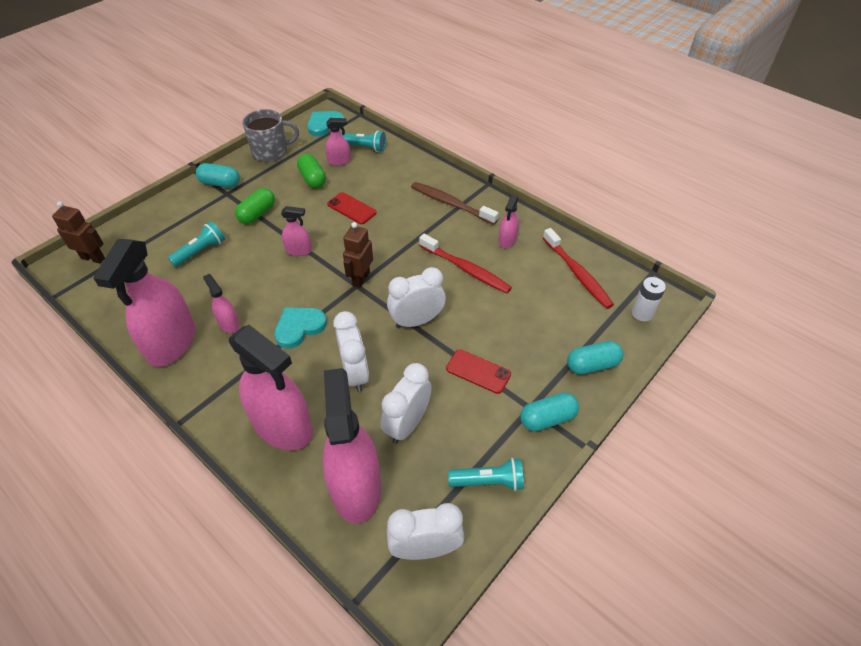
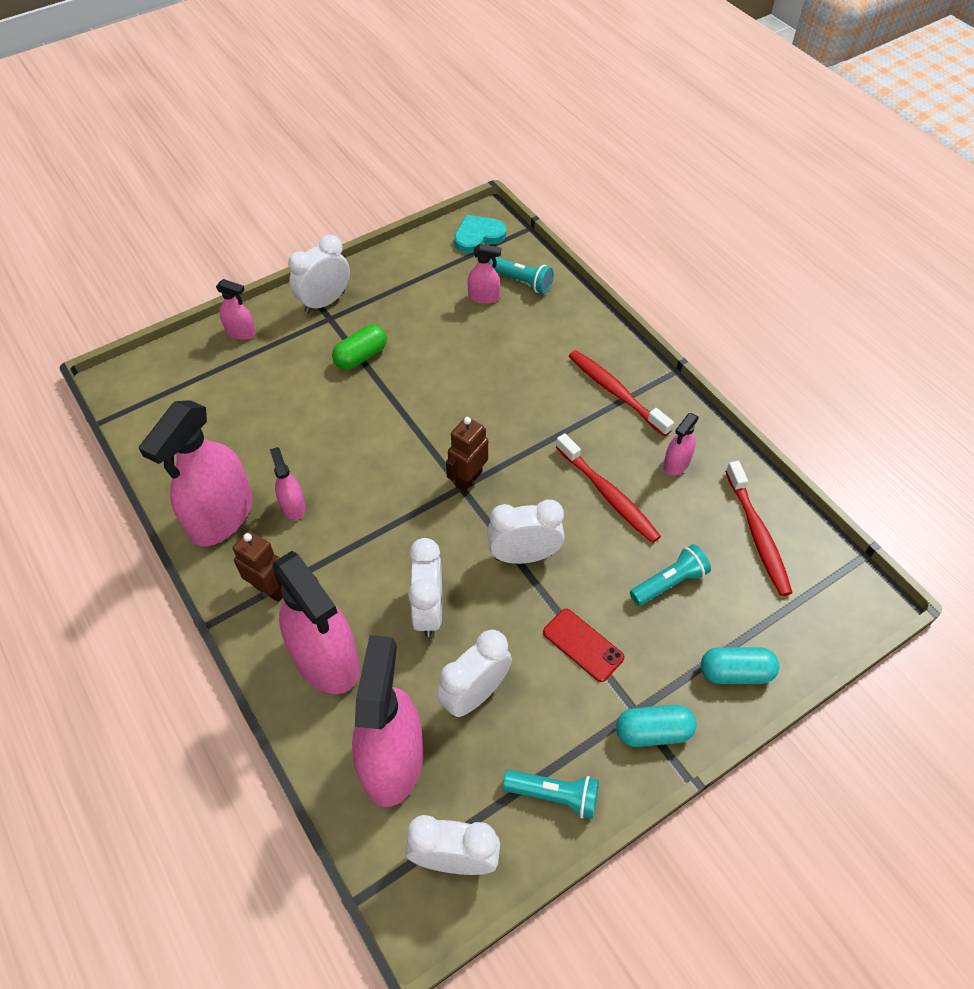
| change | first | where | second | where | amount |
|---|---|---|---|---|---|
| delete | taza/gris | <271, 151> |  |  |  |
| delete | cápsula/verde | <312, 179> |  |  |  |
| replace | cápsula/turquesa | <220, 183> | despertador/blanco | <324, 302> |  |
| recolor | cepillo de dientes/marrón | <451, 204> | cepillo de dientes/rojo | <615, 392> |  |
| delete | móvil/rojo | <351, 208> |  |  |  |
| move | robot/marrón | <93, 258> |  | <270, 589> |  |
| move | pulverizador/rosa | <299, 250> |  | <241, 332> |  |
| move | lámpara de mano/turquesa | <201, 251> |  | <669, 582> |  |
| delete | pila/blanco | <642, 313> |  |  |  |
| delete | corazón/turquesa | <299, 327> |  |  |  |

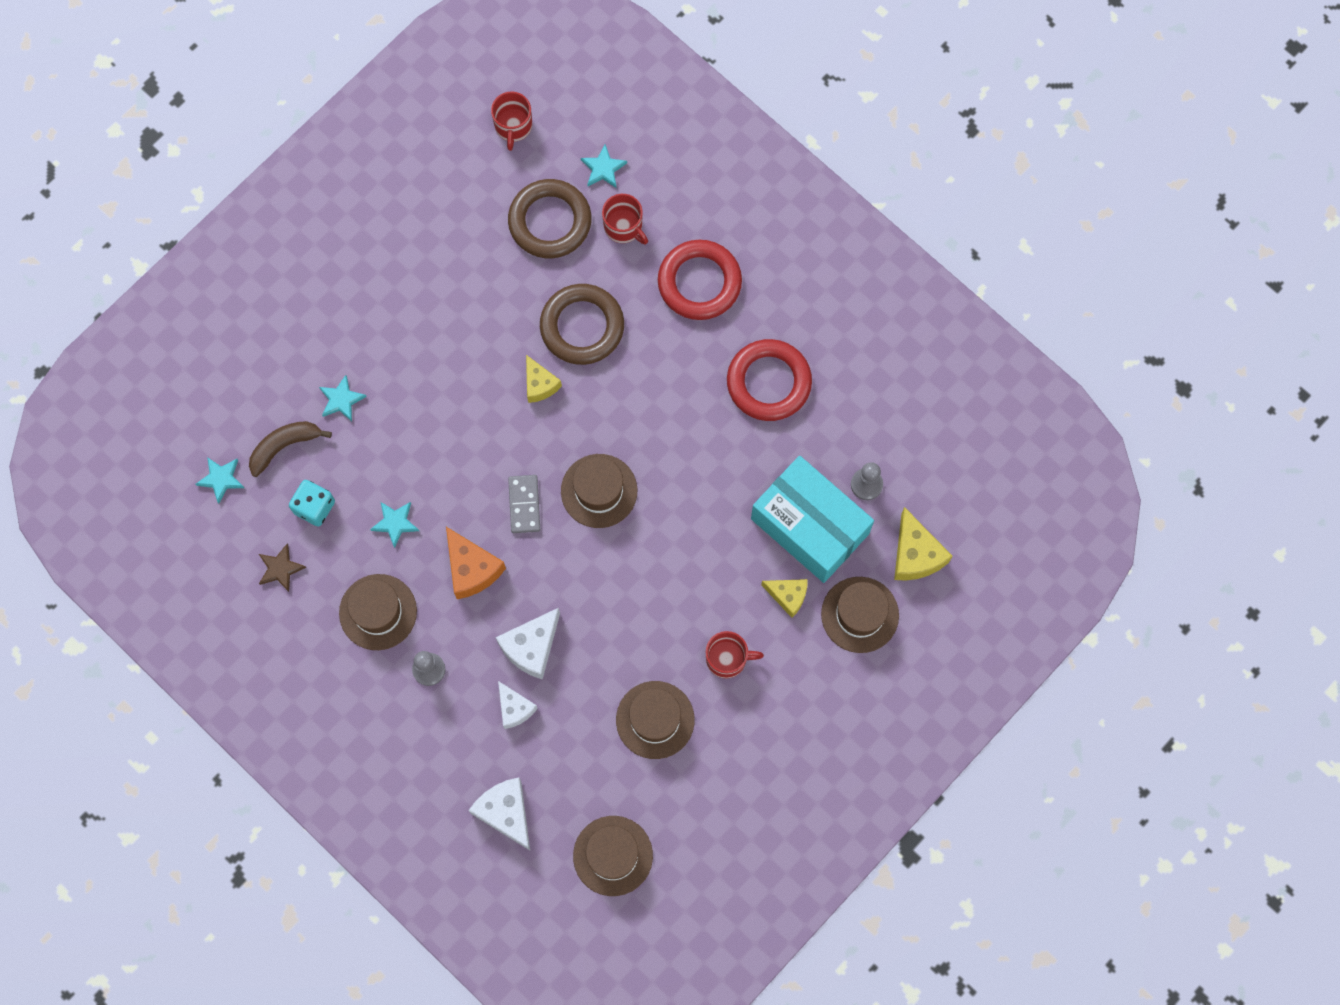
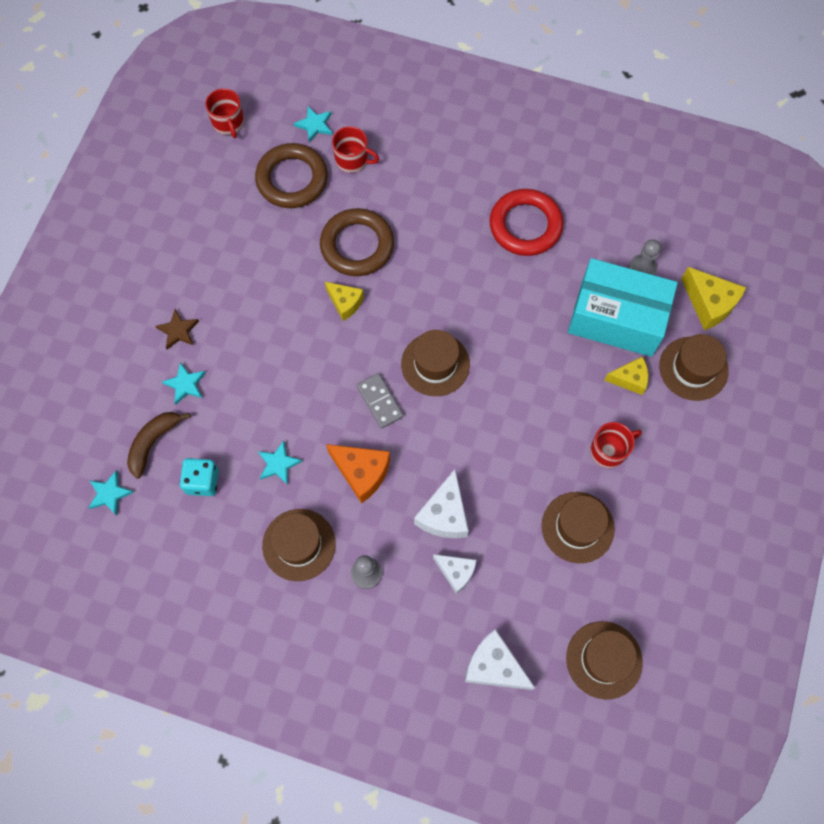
| change | first | where | second | where | amount |
|---|---|---|---|---|---|
| delete | anillo/rojo | <699, 282> |  |  |  |
| move | estrella/marrón | <280, 569> |  | <178, 331> |  |

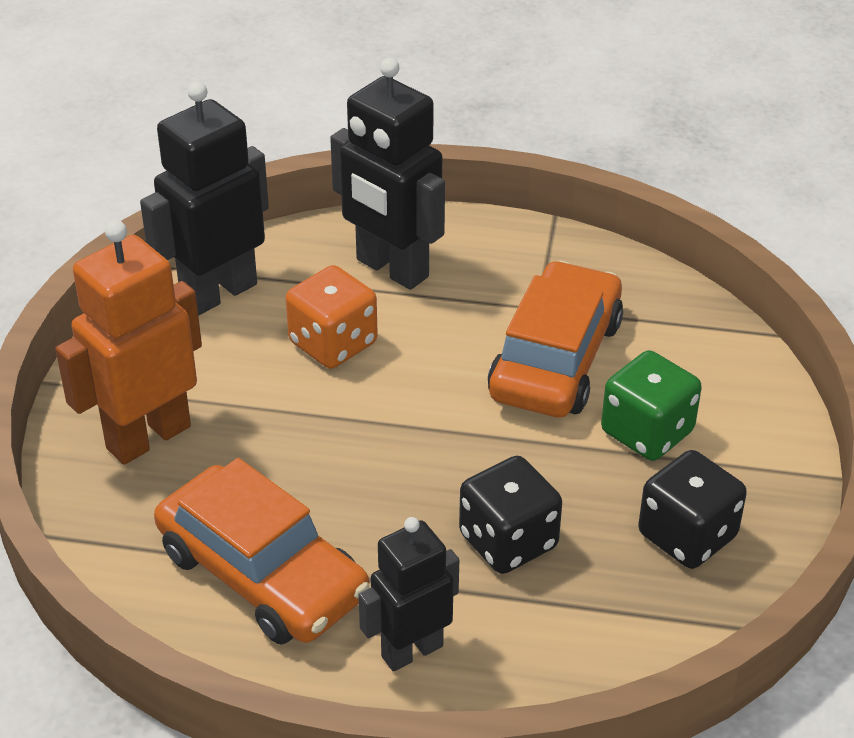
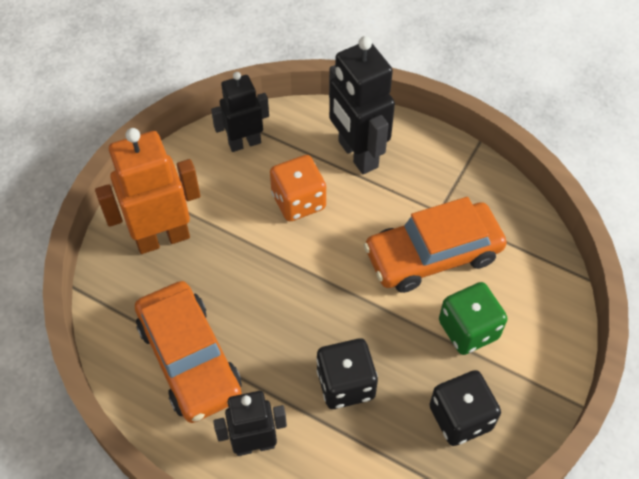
| change | first | where | second | where | amount |
|---|---|---|---|---|---|
| resize | robot/negro | <218, 293> |  | <244, 143> | x0.64 |
| rotate | coche/naranja | <555, 359> |  | <433, 255> | 150 degrees counterclockwise |

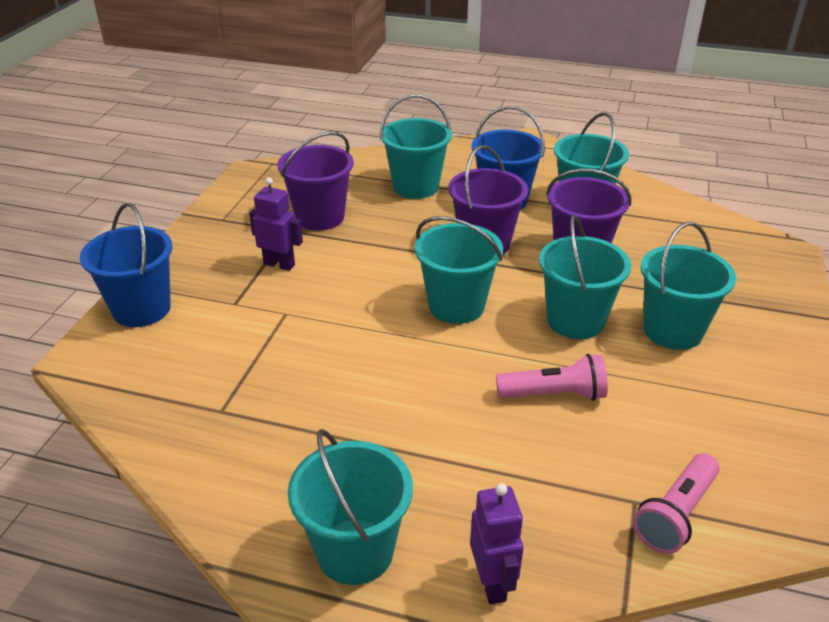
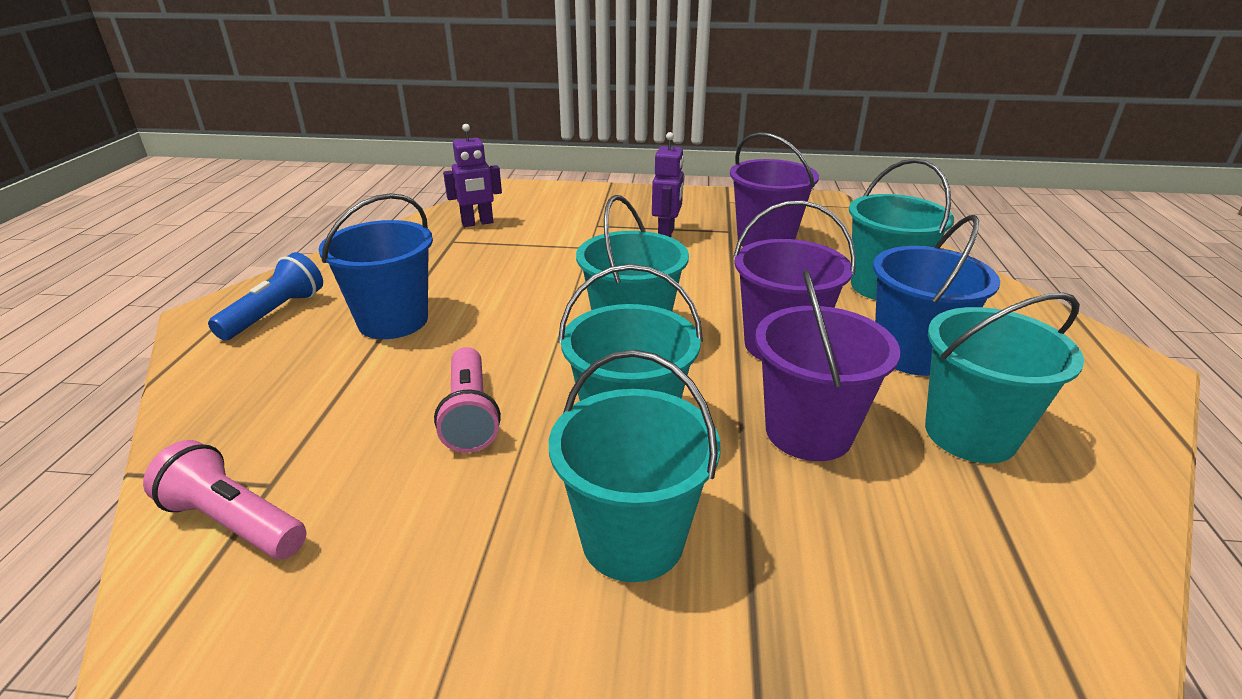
| change | first | where | second | where | amount |
|---|---|---|---|---|---|
| move | balde/azul | <141, 309> |  | <393, 321> |  |
| replace | balde/turquesa | <355, 551> | lámpara de mano/azul | <275, 313> |  |
| move | robot/morado | <492, 583> |  | <477, 223> |  |

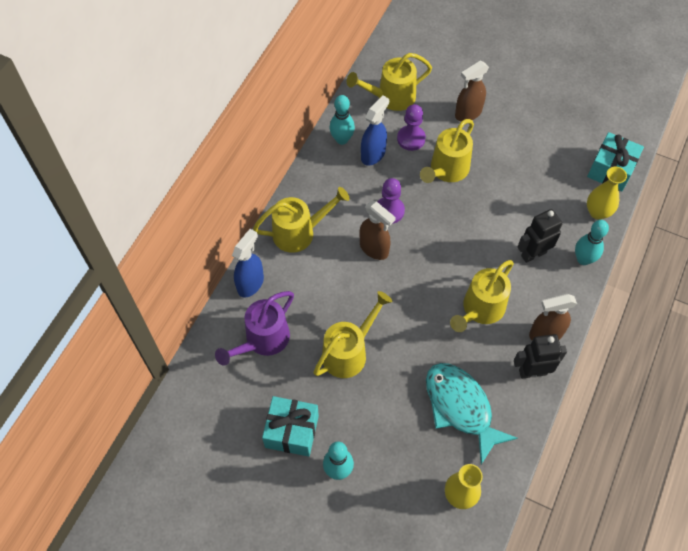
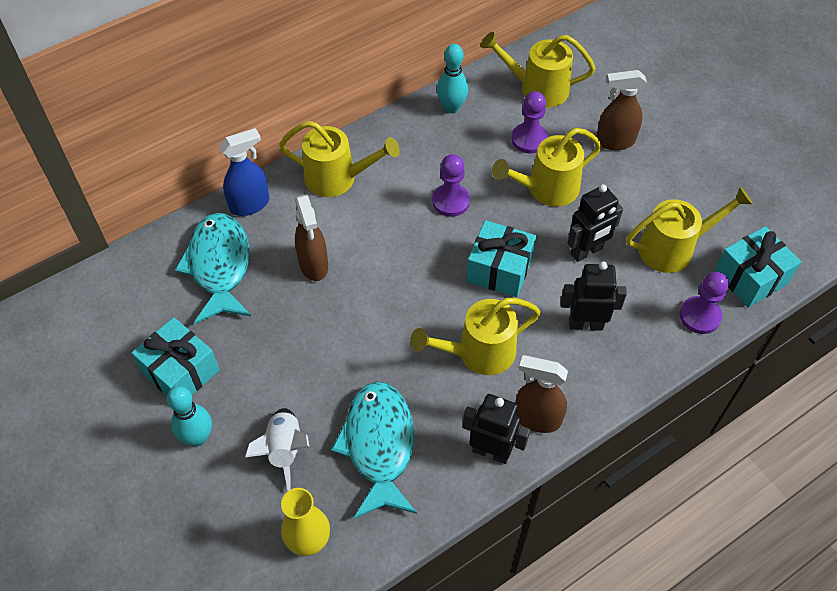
| change | first | where | second | where | amount |
|---|---|---|---|---|---|
| delete | pulverizador/azul | <373, 154> |  |  |  |
| replace | florero/amarillo | <597, 212> | peón/morado | <700, 316> |  |
| move | pulverizador/marrón | <374, 249> |  | <313, 265> |  |
| delete | bolo/turquesa | <583, 259> |  |  |  |
| replace | regadera/morado | <262, 341> | pez/turquesa | <219, 266> |  |
| move | regadera/amarillo | <349, 351> |  | <674, 248> |  |
| insert |  |  | robot/negro | <586, 251> |  |
| insert |  |  | regalo/turquesa | <499, 270> |  |
| insert |  |  | cohete/blanco | <284, 449> |  |

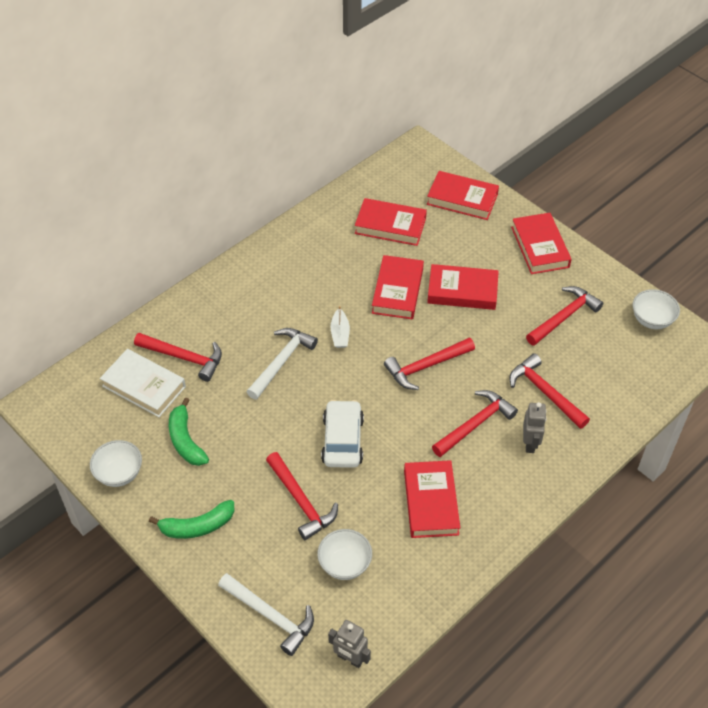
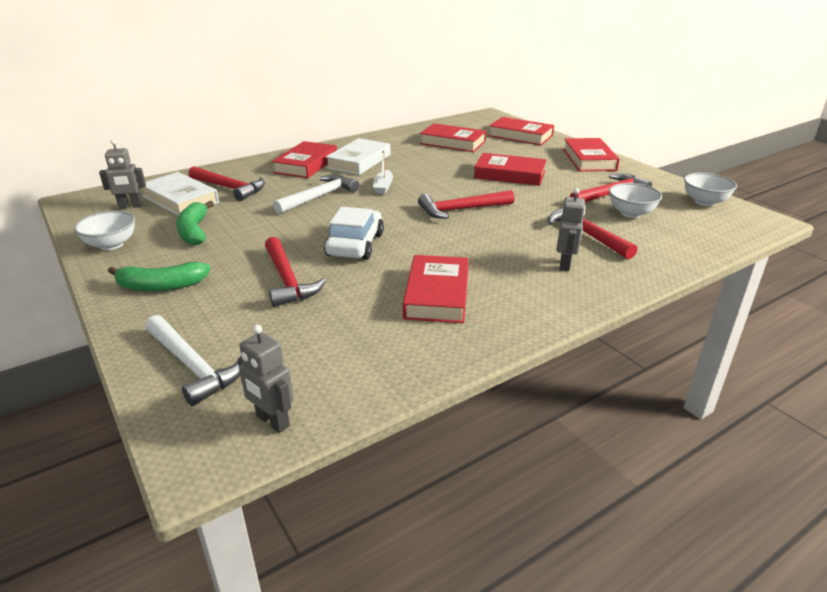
| change | first | where | second | where | amount |
|---|---|---|---|---|---|
| move | libro/rojo | <397, 291> |  | <306, 164> |  |
| delete | martillo/rojo | <475, 424> |  |  |  |
| move | cuenco/blanco | <345, 564> |  | <631, 213> |  |
| insert |  |  | libro/blanco | <359, 161> |  |
| insert |  |  | robot/gris | <130, 206> |  |

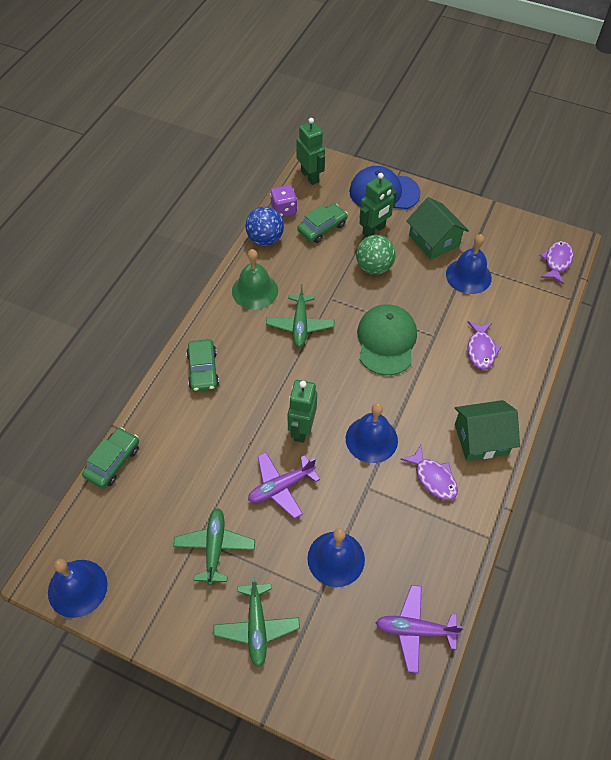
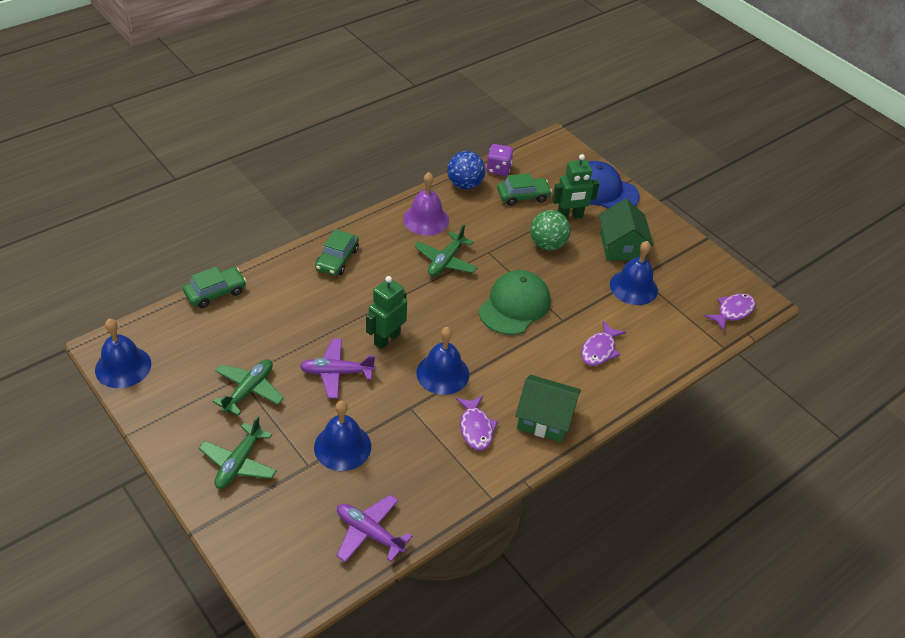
| change | first | where | second | where | amount |
|---|---|---|---|---|---|
| delete | robot/verde | <310, 176> |  |  |  |
| recolor | campana/verde | <255, 290> | campana/morado | <426, 219> |  |

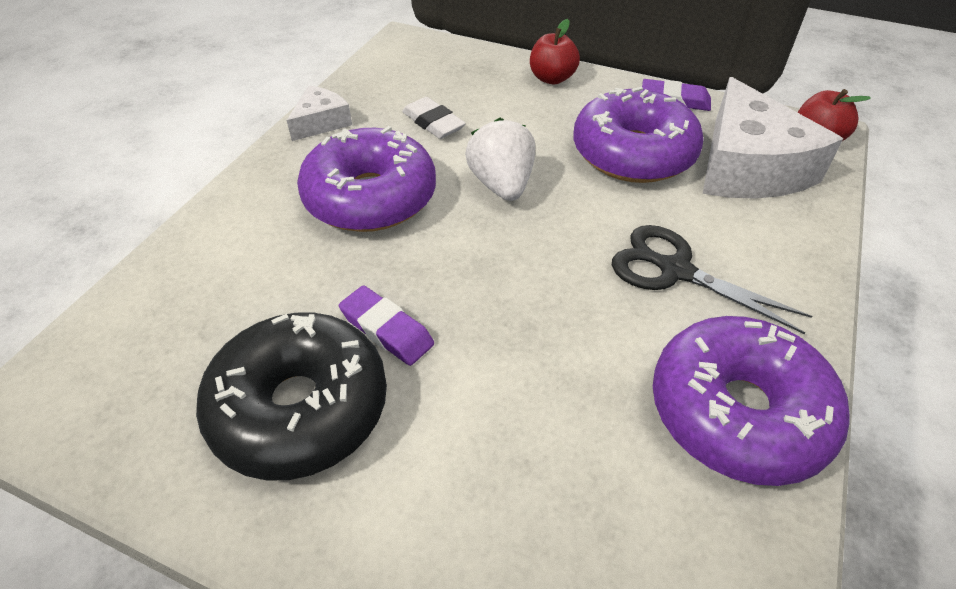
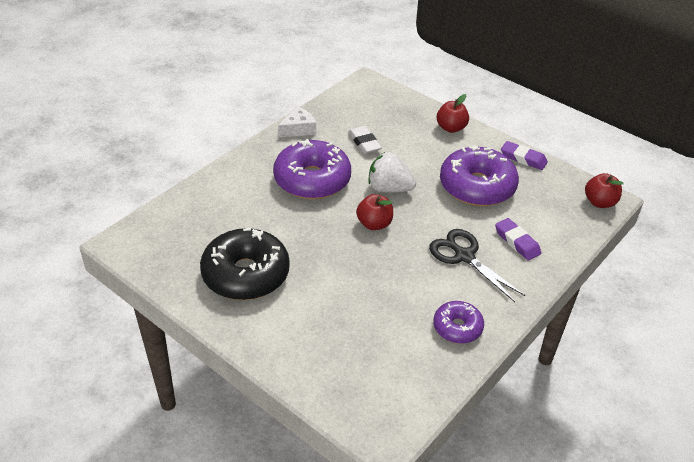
| change | first | where | second | where | amount |
|---|---|---|---|---|---|
| delete | queso/blanco | <748, 167> |  |  |  |
| rotate | fresa/blanco | <501, 185> |  | <389, 189> | 75 degrees counterclockwise |
| move | goma de borrar/morado | <387, 329> |  | <517, 242> |  |
| resize | rosquilla/morado | <737, 412> |  | <457, 327> | x0.54 |
| insert |  |  | manzana/rojo | <374, 224> |  |

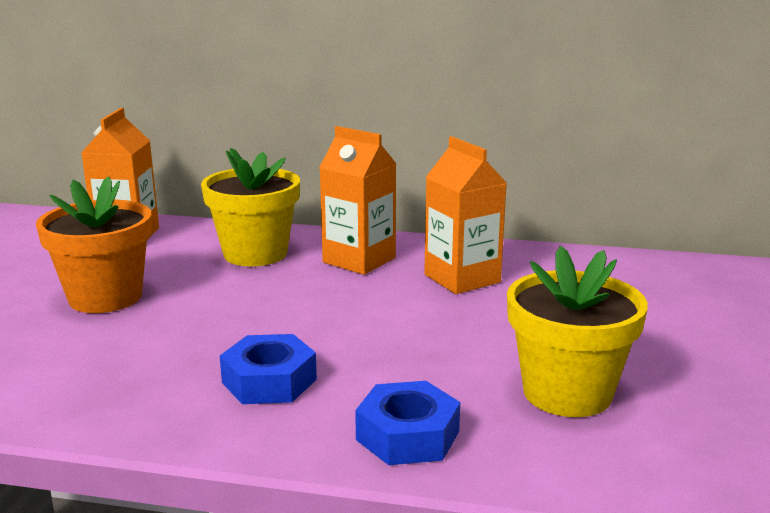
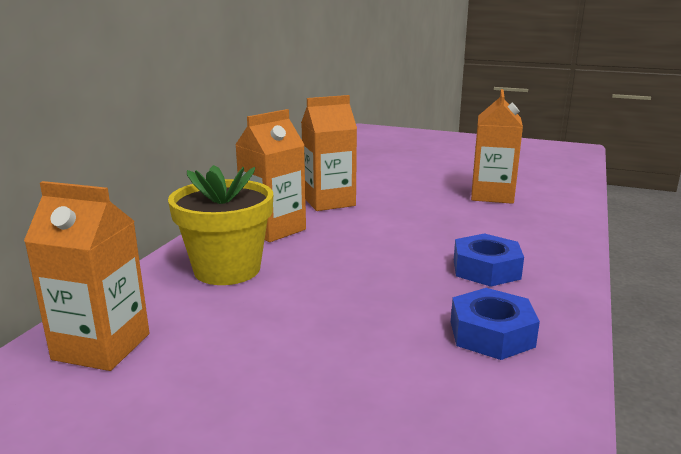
| change | first | where | second | where | amount |
|---|---|---|---|---|---|
| delete | maceta/naranja | <105, 297> |  |  |  |
| replace | maceta/amarillo | <567, 393> | cartón de leche/naranja | <492, 195> |  |
| move | tuerca/azul | <407, 435> |  | <491, 334> |  |

